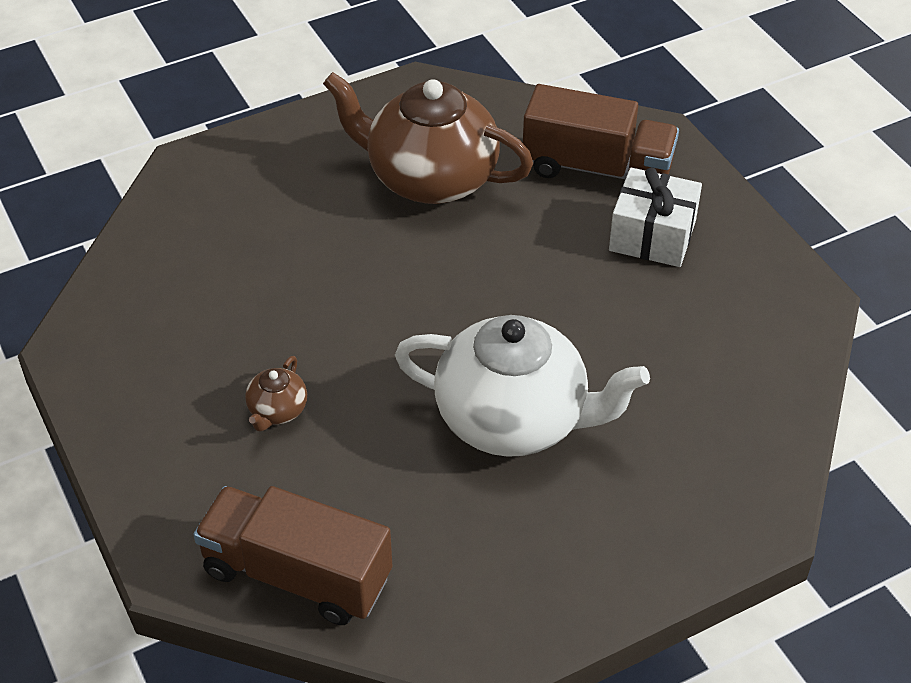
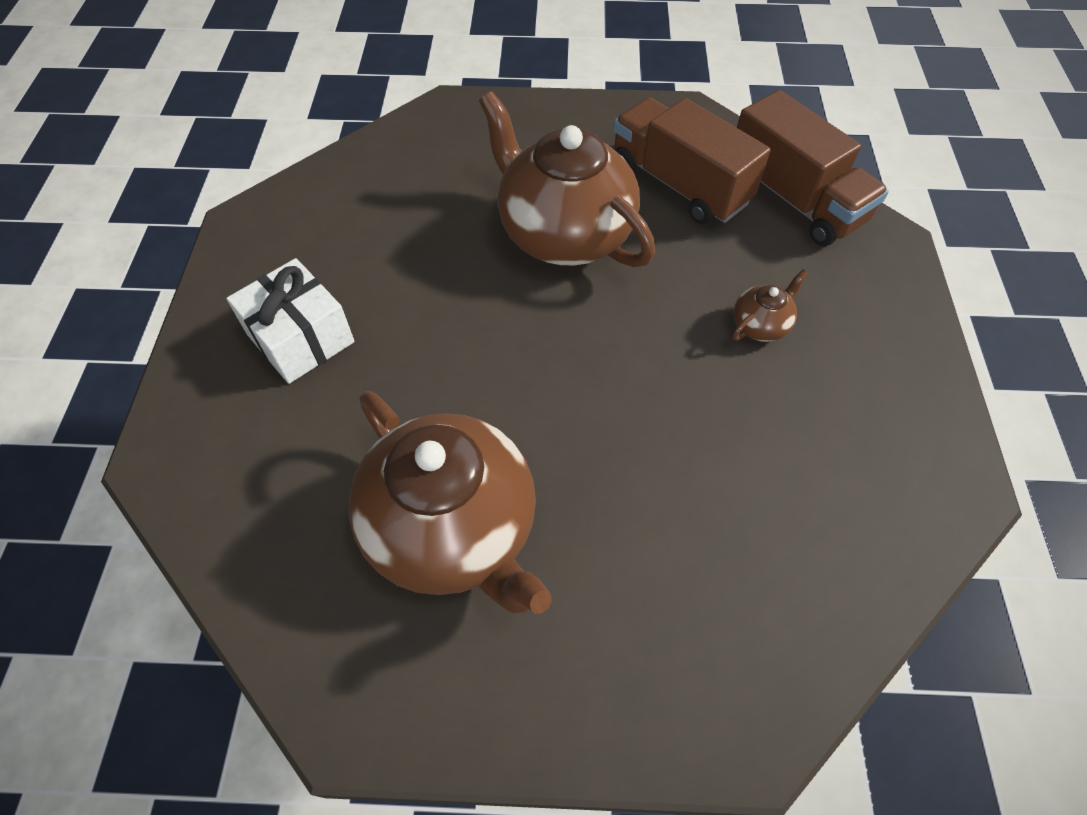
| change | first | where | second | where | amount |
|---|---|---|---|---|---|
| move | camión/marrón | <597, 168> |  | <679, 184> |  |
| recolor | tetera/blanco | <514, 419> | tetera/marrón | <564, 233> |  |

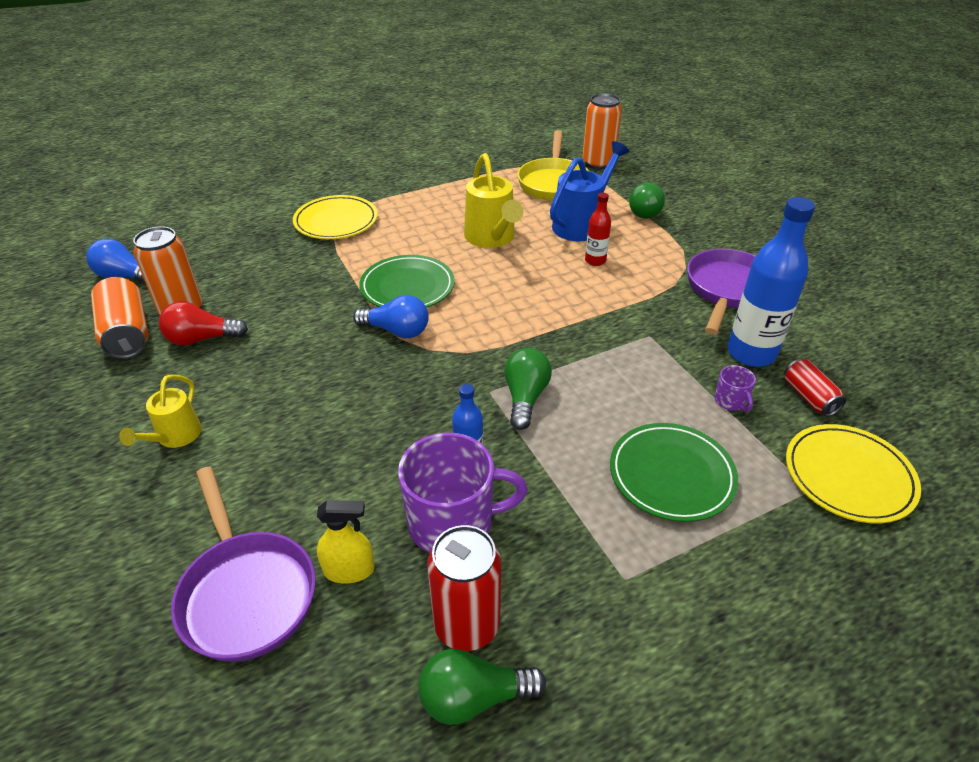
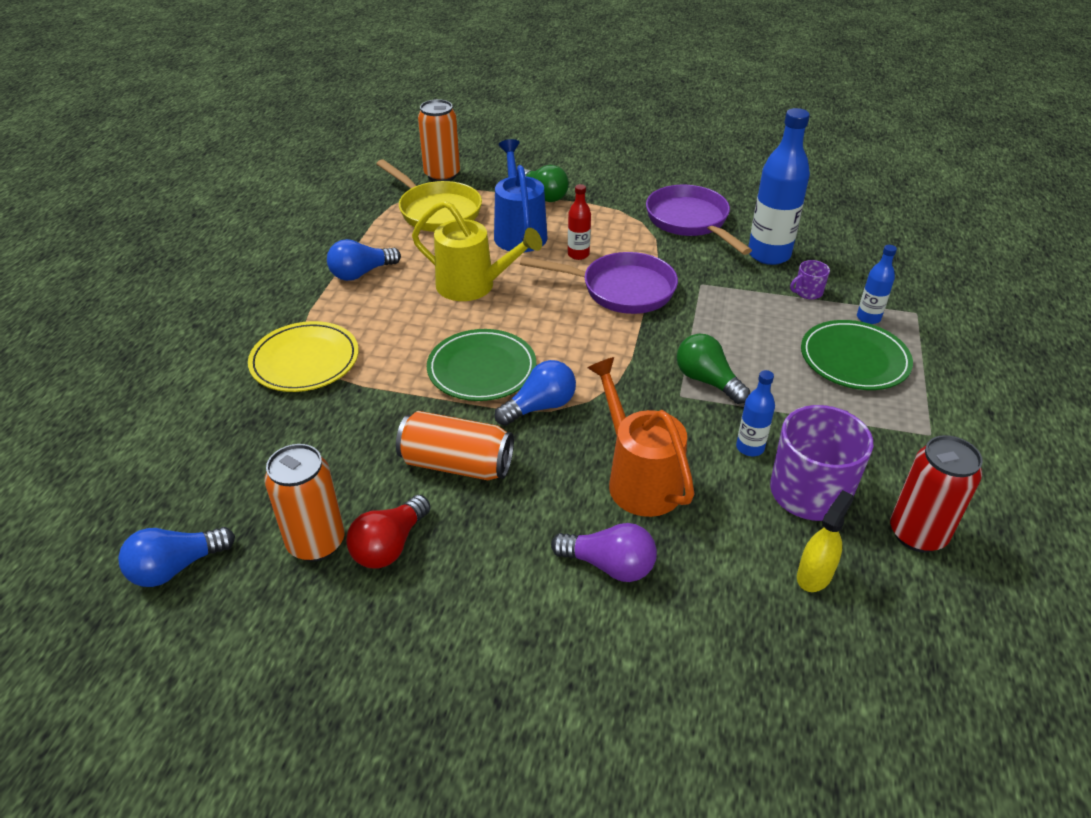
| change | first | where | second | where | amount |
|---|---|---|---|---|---|
| move | lata/naranja | <127, 333> |  | <457, 464> |  |
| delete | lata/rojo | <809, 397> |  |  |  |
| rotate | taza/morado | <730, 401> |  | <807, 292> | 135 degrees clockwise |
| delete | regadera/amarillo | <175, 437> |  |  |  |
| delete | plato/amarillo | <848, 476> |  |  |  |
| move | sartén/morado | <246, 593> |  | <621, 290> |  |
| delete | bombilla/verde | <473, 697> |  |  |  |
| insert |  |  | bombilla/azul | <361, 273> |  |
| insert |  |  | botella/azul | <868, 318> |  |
| insert |  |  | regadera/naranja | <638, 478> |  |
| insert |  |  | bombilla/morado | <609, 565> |  |

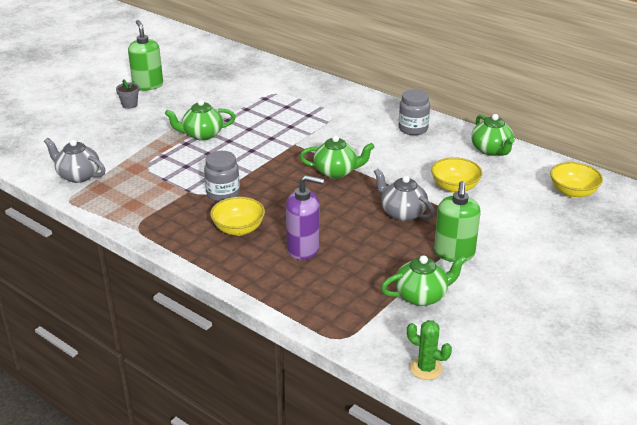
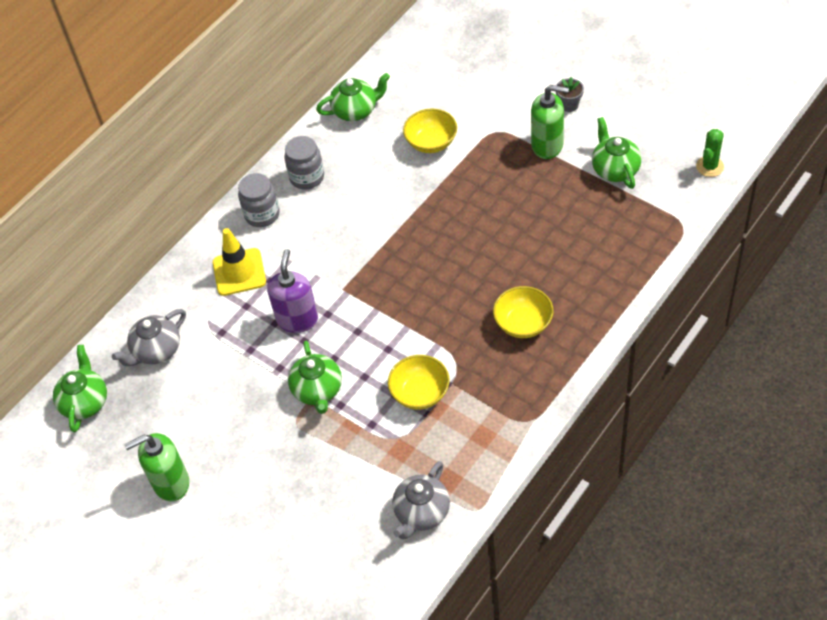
| change | first | where | second | where | amount |
|---|---|---|---|---|---|
| move | maceta/gris | <129, 105> |  | <569, 105> |  |
| move | tetera/verde | <336, 172> |  | <85, 402> |  |
| move | tarro/gris | <223, 194> |  | <262, 214> |  |
| move | cuenco/amarillo | <573, 192> |  | <420, 393> |  |
| move | tetera/gris | <402, 213> |  | <156, 350> |  |
| move | dispensador de jabón/morado | <303, 249> |  | <297, 319> |  |
| insert |  |  | cono de tráfico/amarillo | <239, 272> |  |

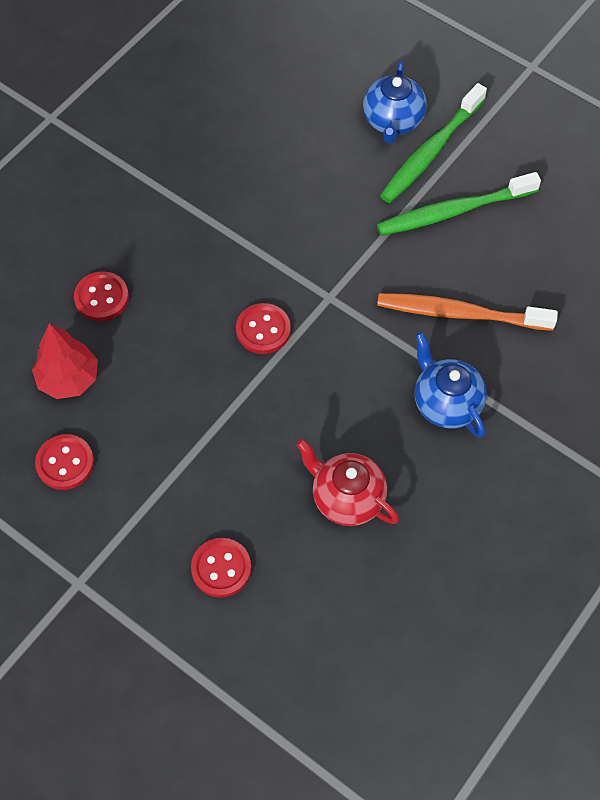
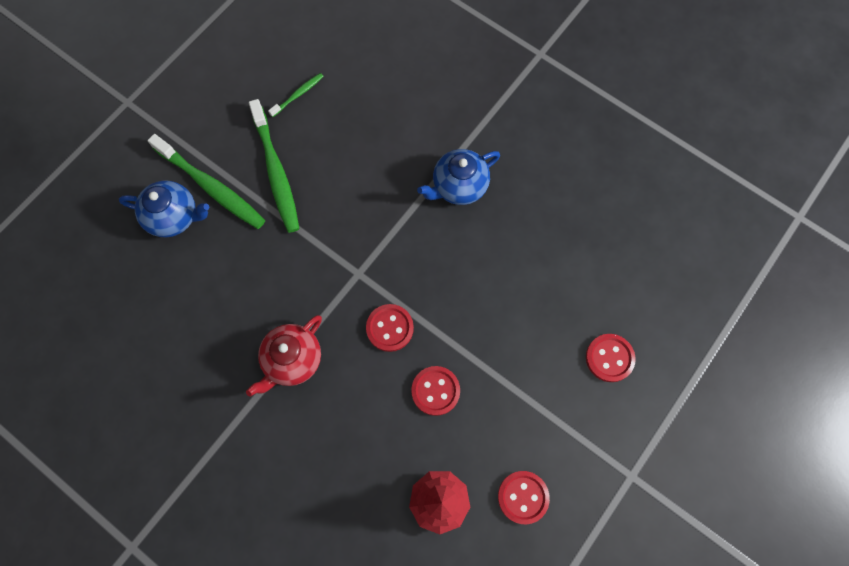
| change | first | where | second | where | amount |
|---|---|---|---|---|---|
| move | botón/rojo | <101, 298> |  | <435, 391> |  |
| delete | cepillo de dientes/naranja | <460, 313> |  |  |  |
| move | tetera/rojo | <347, 498> |  | <292, 360> |  |
| insert |  |  | cepillo de dientes/verde | <298, 95> |  |

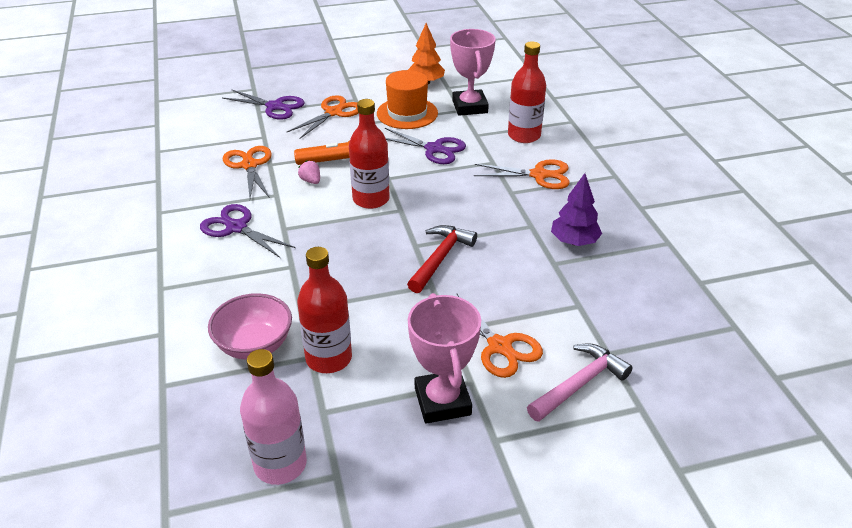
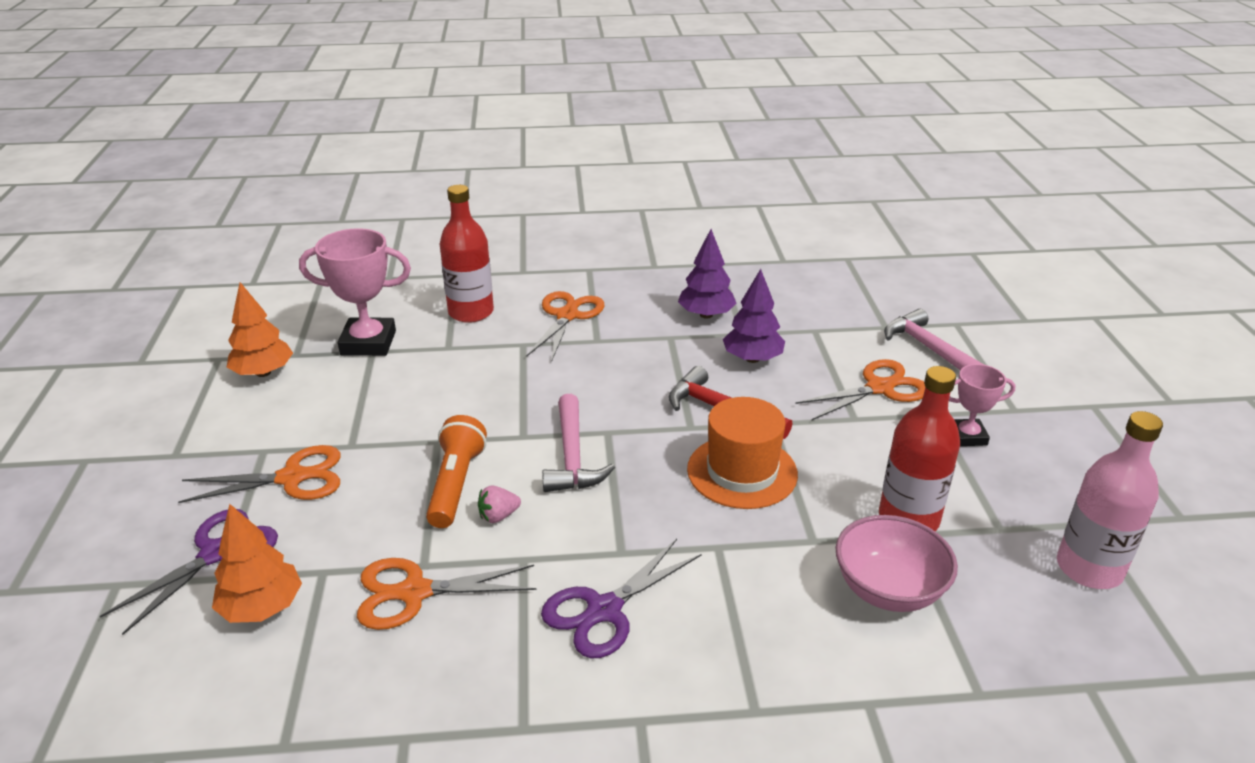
| change | first | where | second | where | amount |
|---|---|---|---|---|---|
| move | sombrero/naranja | <407, 113> |  | <742, 472> |  |
| rotate | tijeras/naranja | <334, 112> |  | <292, 478> | 120 degrees clockwise |
| replace | botella/rojo | <371, 199> | martillo/rosa | <572, 456> |  |
| delete | tijeras/morado | <434, 149> |  |  |  |
| resize | trofeo/rosa | <442, 401> |  | <967, 436> | x0.58 |
| insert |  |  | árbol/morado | <752, 359> |  |
| insert |  |  | árbol/naranja | <262, 607> |  |

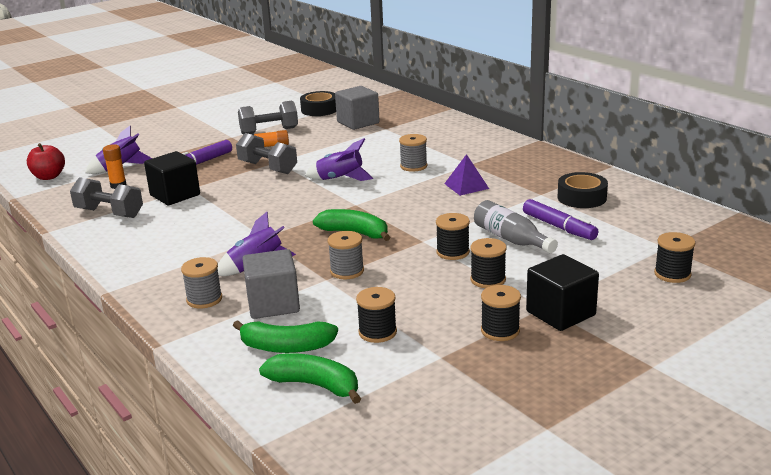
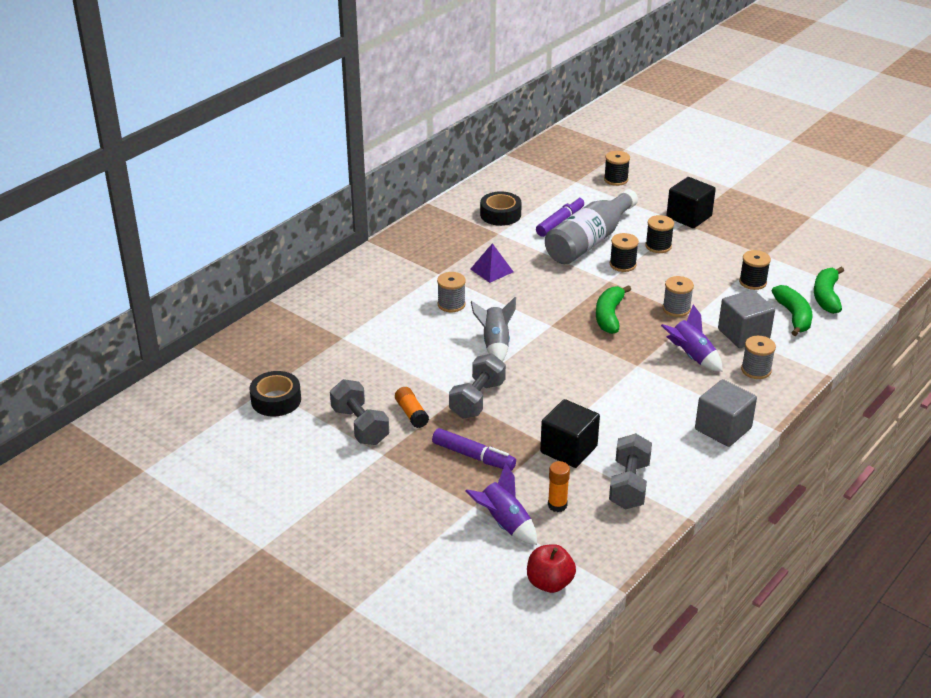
| change | first | where | second | where | amount |
|---|---|---|---|---|---|
| move | cubo/gris | <358, 122> |  | <723, 429> |  |
| recolor | cohete/morado | <340, 179> | cohete/gris | <495, 344> |  |
| resize | botella/gris | <511, 239> |  | <589, 241> | x1.64 |
| delete | carrete/negro | <500, 330> |  |  |  |

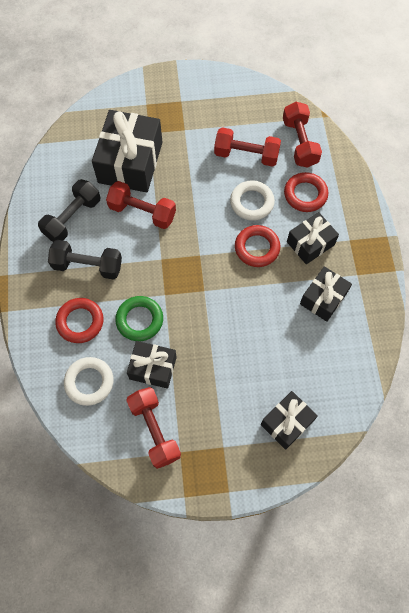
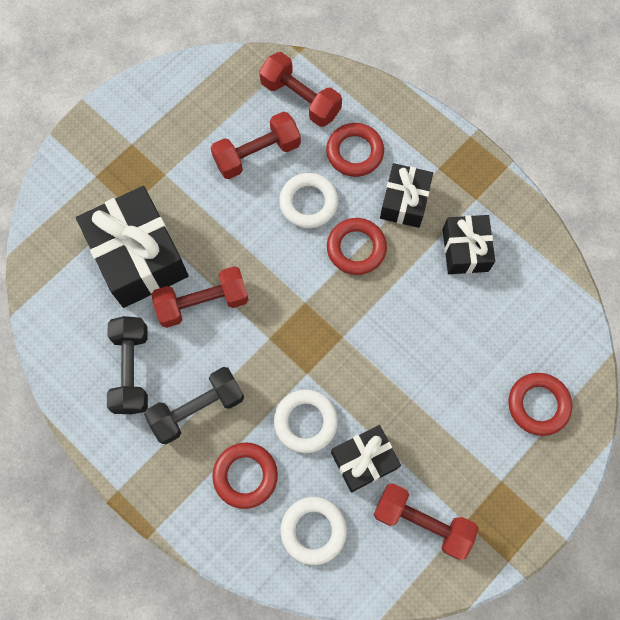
| change | first | where | second | where | amount |
|---|---|---|---|---|---|
| recolor | anillo/verde | <139, 320> | anillo/blanco | <305, 422> |  |
| replace | regalo/negro | <287, 422> | anillo/rojo | <538, 405> |  |

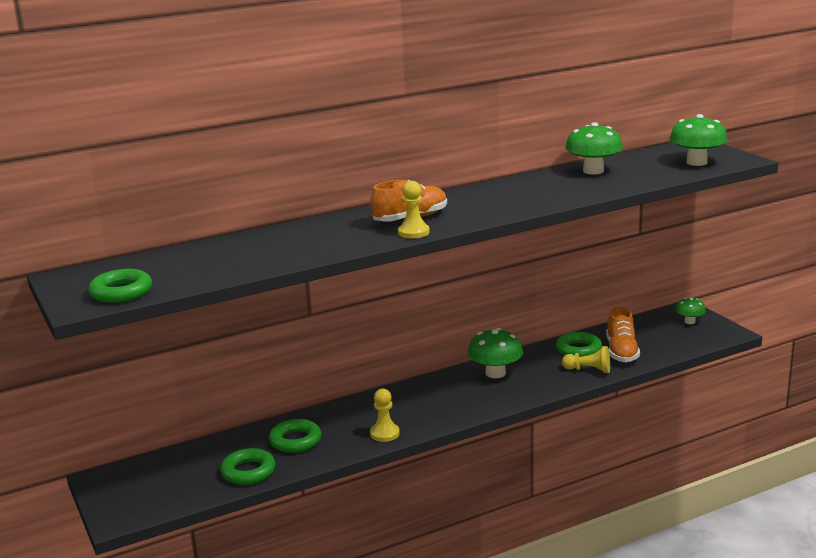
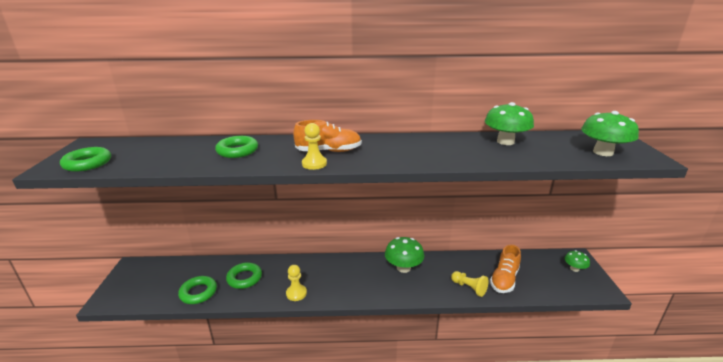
| change | first | where | second | where | amount |
|---|---|---|---|---|---|
| move | anillo/verde | <578, 350> |  | <237, 151> |  |

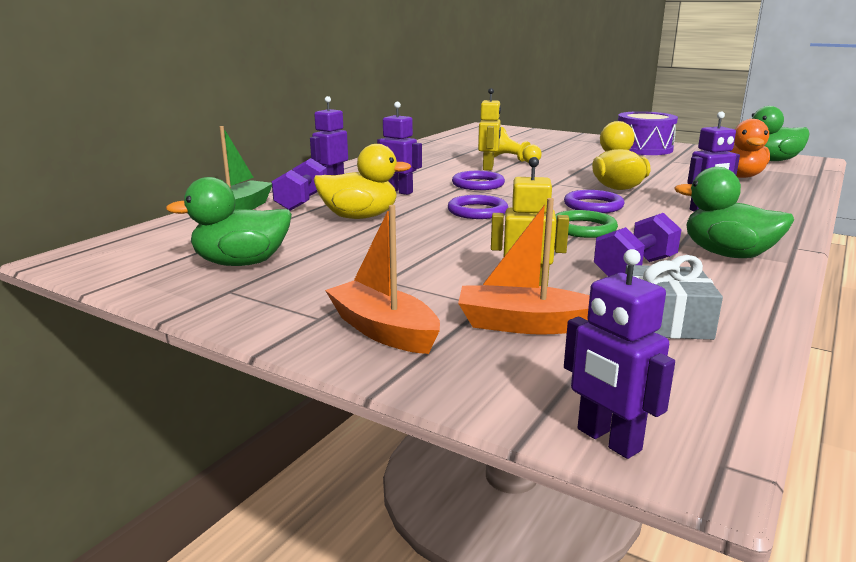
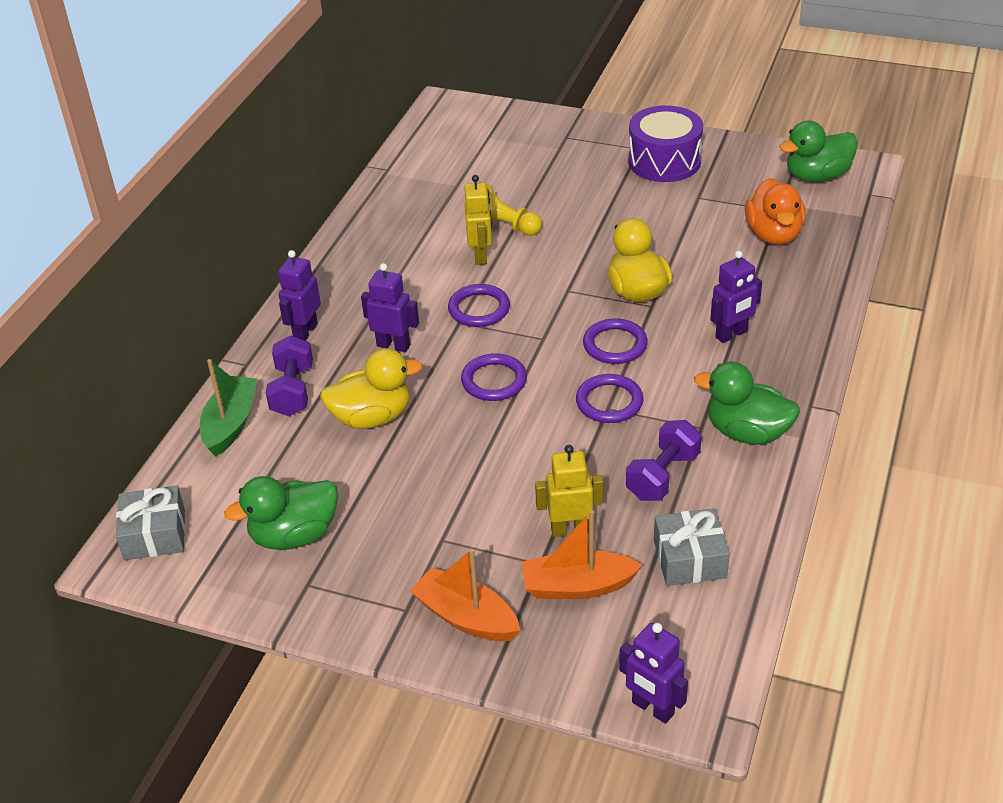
| change | first | where | second | where | amount |
|---|---|---|---|---|---|
| recolor | anillo/verde | <583, 228> | anillo/morado | <609, 402> |  |
| insert |  |  | regalo/gris | <155, 534> |  |

